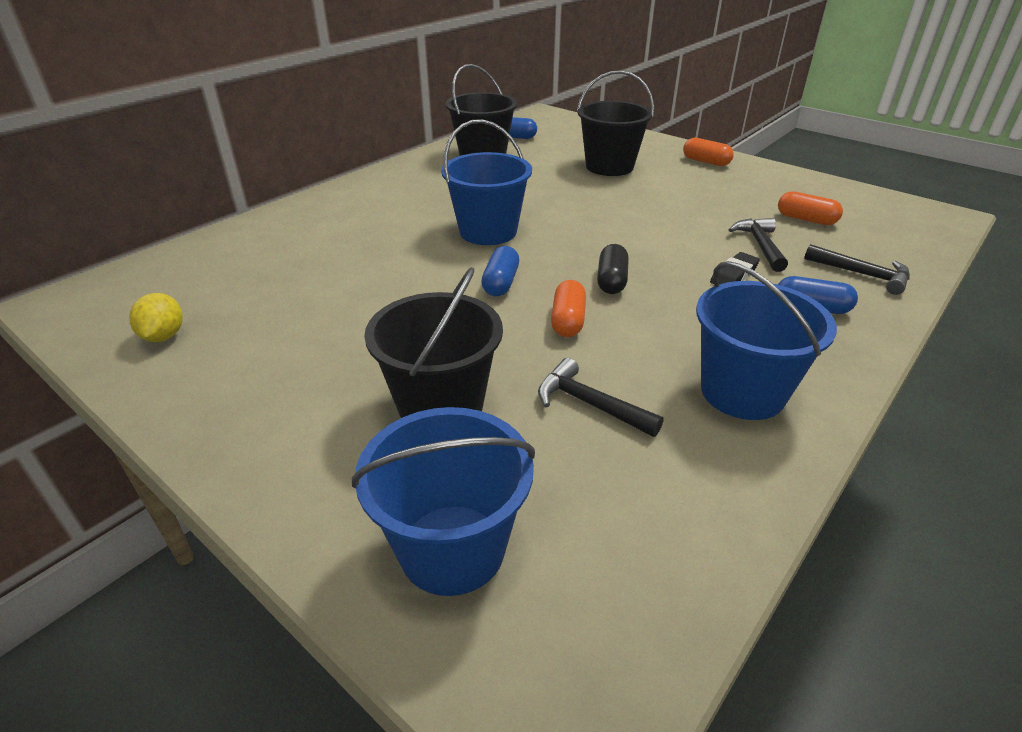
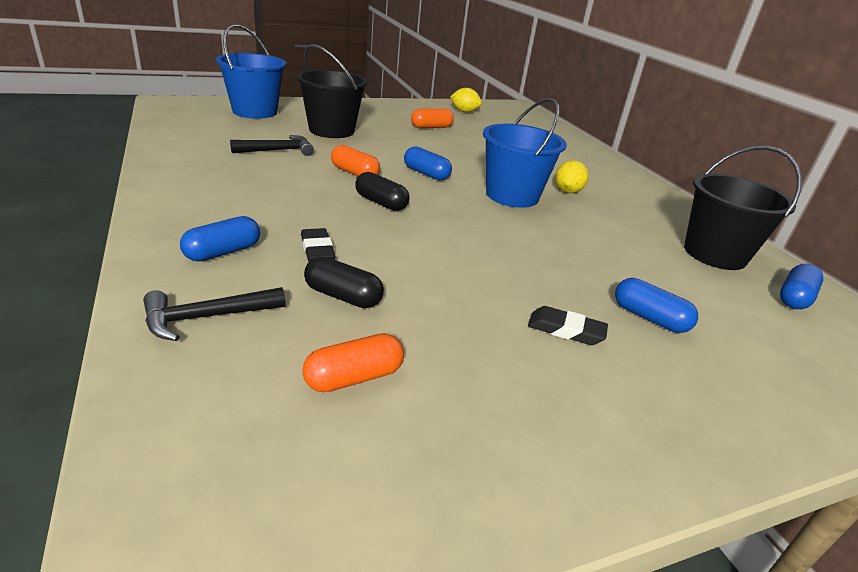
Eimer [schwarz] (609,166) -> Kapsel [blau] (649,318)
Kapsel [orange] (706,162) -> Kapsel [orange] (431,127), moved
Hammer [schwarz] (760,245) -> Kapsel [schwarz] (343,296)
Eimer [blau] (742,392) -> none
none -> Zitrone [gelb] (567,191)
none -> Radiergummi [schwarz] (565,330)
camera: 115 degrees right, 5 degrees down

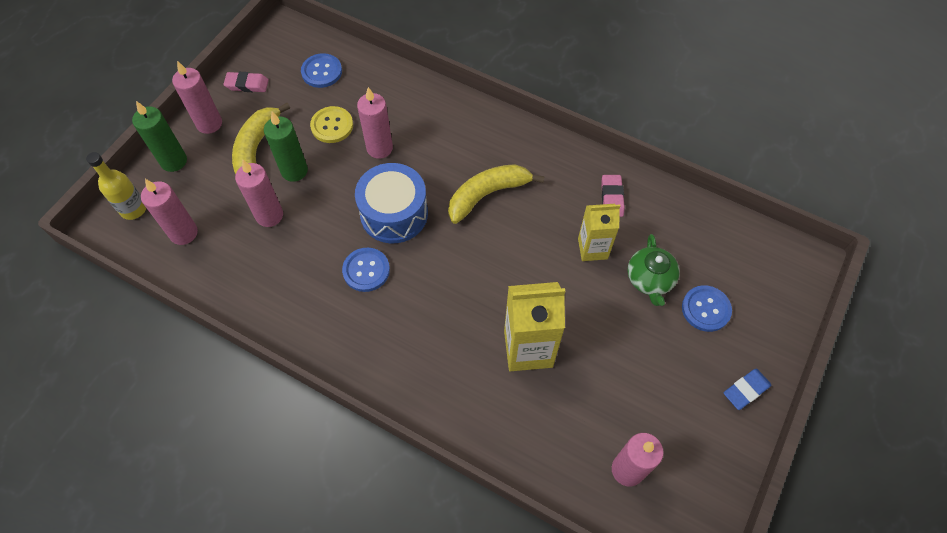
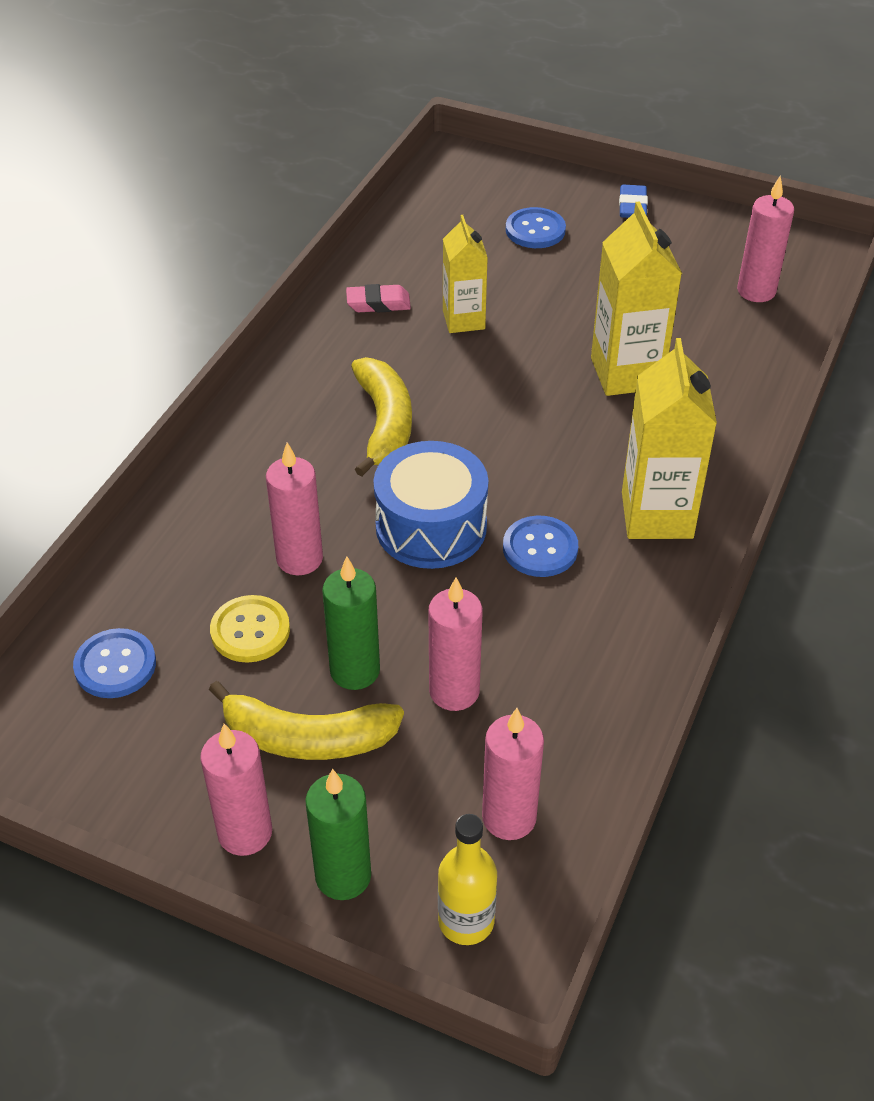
Radiergummi [rosa] (247,85) -> none
Banane [gelb] (487,195) -> Banane [gelb] (384,424), 150 degrees counterclockwise
Teekanne [grün] (650,279) -> none
Radiergummi [blau] (746,390) -> Radiergummi [blau] (632,206), 45 degrees clockwise
none -> Getränkekarton [gelb] (657,515)
camera: 95 degrees left, 15 degrees down

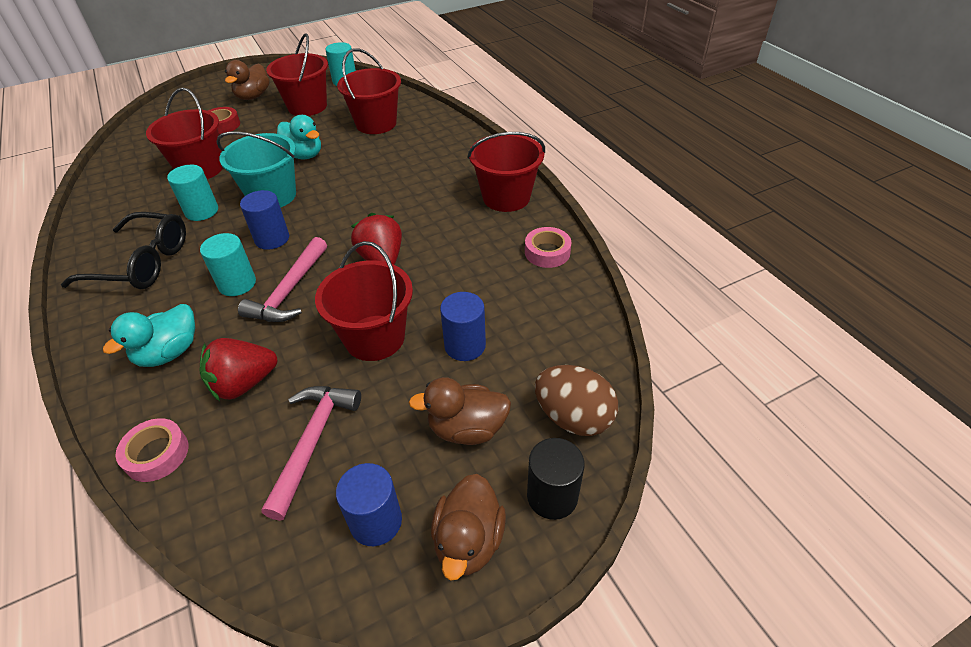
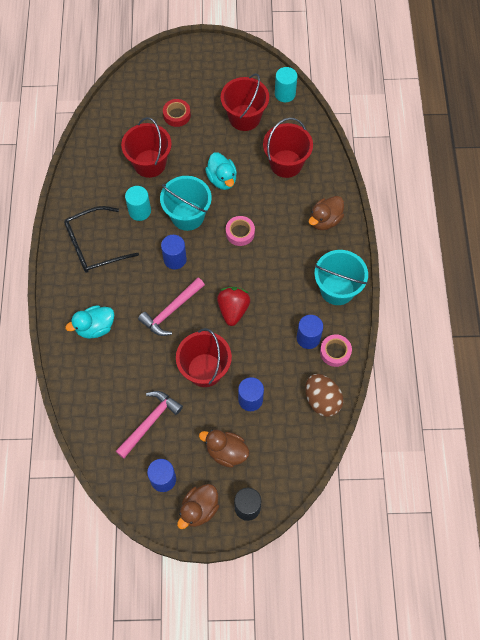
Ente [braun] (253,96) -> Ente [braun] (325,220), moved
Eimer [rot] (506,197) -> Eimer [türkis] (337,289)
Brille [schwarz] (142,263) -> Brille [schwarz] (94,245), 120 degrees clockwise
Vollzylinder [türkis] (237,284) -> none
Erdbeere [rot] (244,384) -> none
Ei [braun] (573,417) -> Ei [braun] (322,400), moved
Klebeband [rosa] (157,454) -> Klebeband [rosa] (240,233), moved
none -> Vollzylinder [blau] (308,338)
camera: 25 degrees right, 20 degrees up

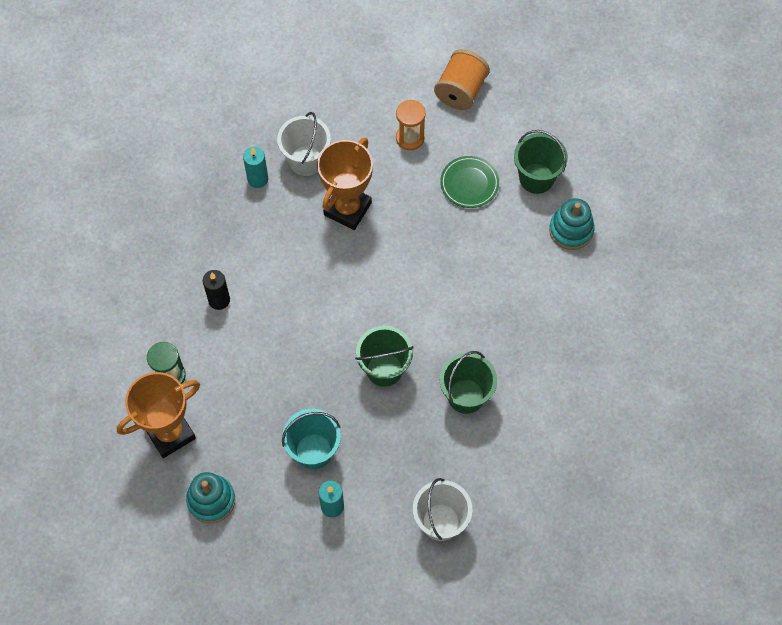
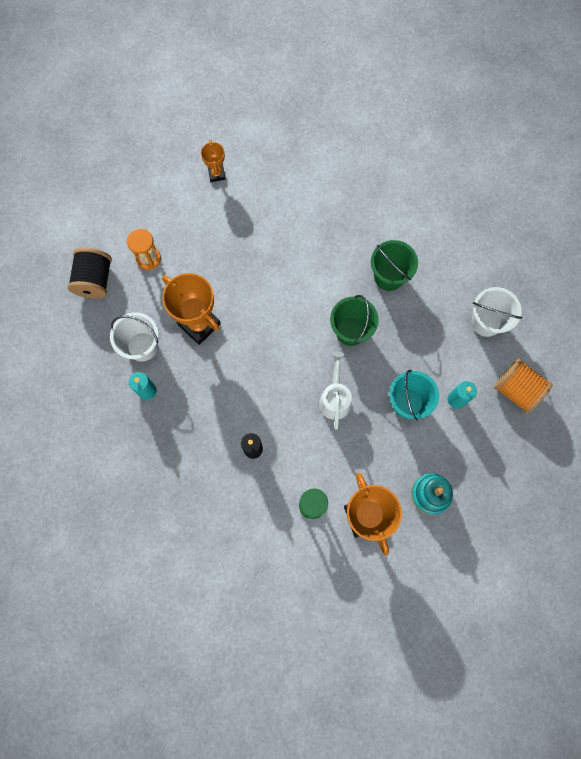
Garnrolle [orange] (461,91) -> Garnrolle [orange] (516,390), moved
Eimer [grün] (536,178) -> Pokal [orange] (216,174)
Teller [grün] (469,184) -> none
Stapelspielzeug [türkis] (571,230) -> none
none -> Garnrolle [schwarz] (95,280)
none -> Gießkanne [weiß] (335,399)
camera: 75 degrees left, 10 degrees up

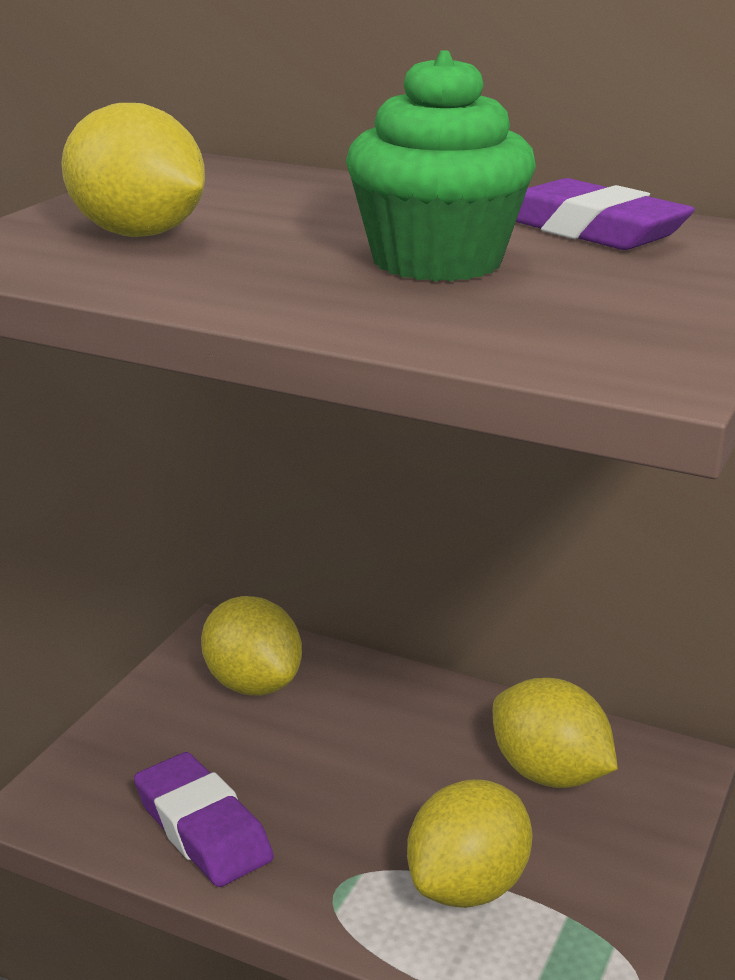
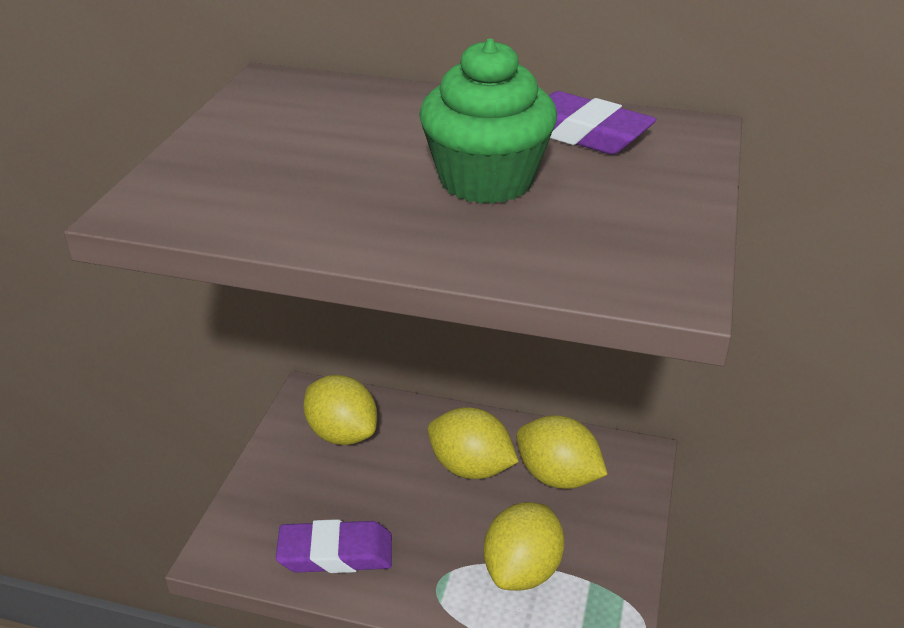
Zitrone [gelb] (138,234) -> Zitrone [gelb] (471,467), moved
Radiergummi [lila] (202,828) -> Radiergummi [lila] (335,553), 45 degrees counterclockwise
camera: 10 degrees left, 10 degrees up

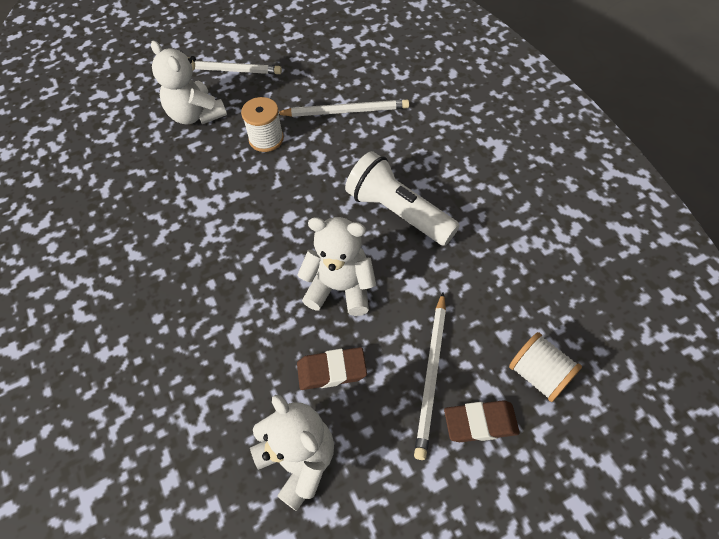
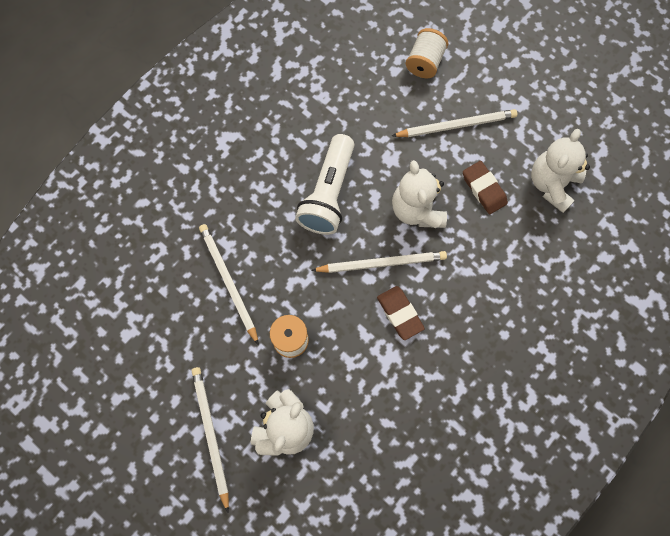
Radiergummi [braun] (480,423) -> Radiergummi [braun] (400,313), moved
none -> Bleistift [weiß] (381,263)
camera: 115 degrees left, 15 degrees up

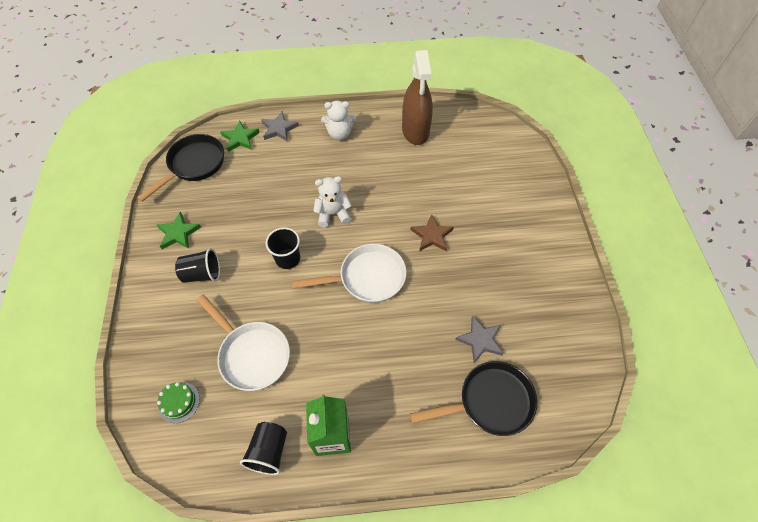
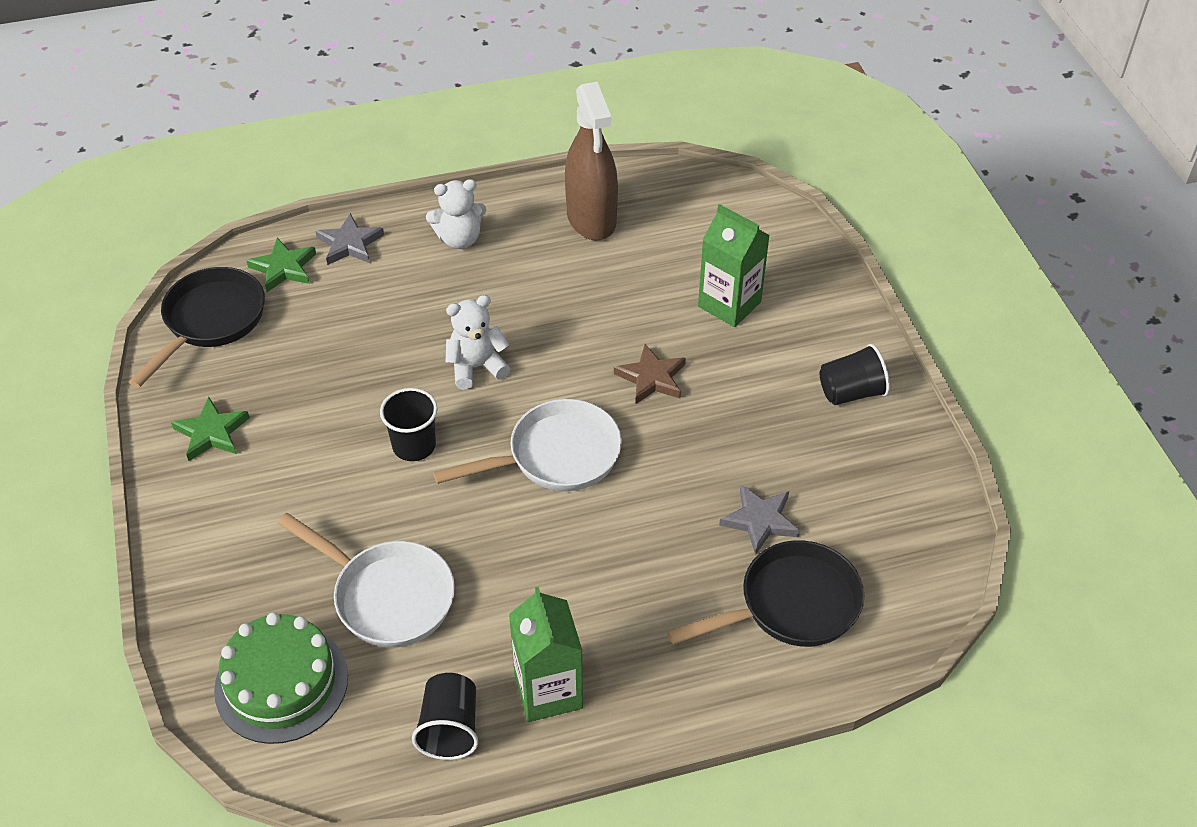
Becher [schwarz] (202,274) -> Becher [schwarz] (851,392), moved
Kuchen [grün] (179,402) -> Kuchen [grün] (281,683), x1.92
none -> Getränkekarton [grün] (729,304)
camera: 10 degrees left, 10 degrees down

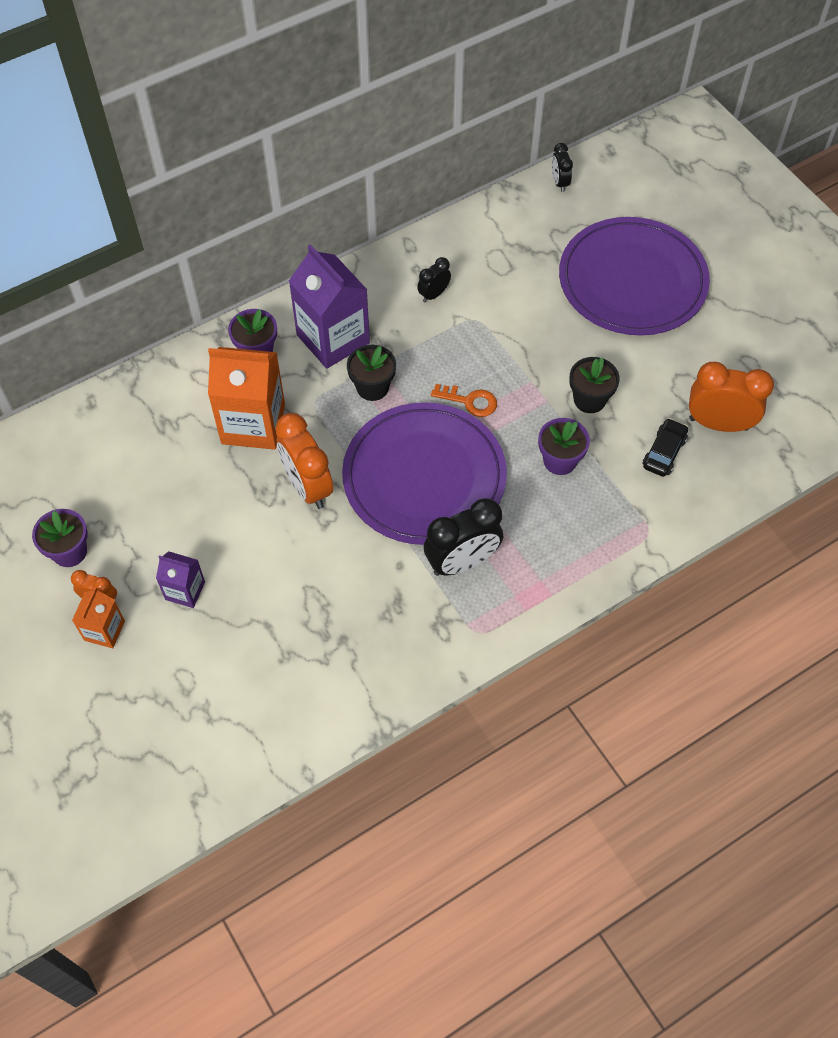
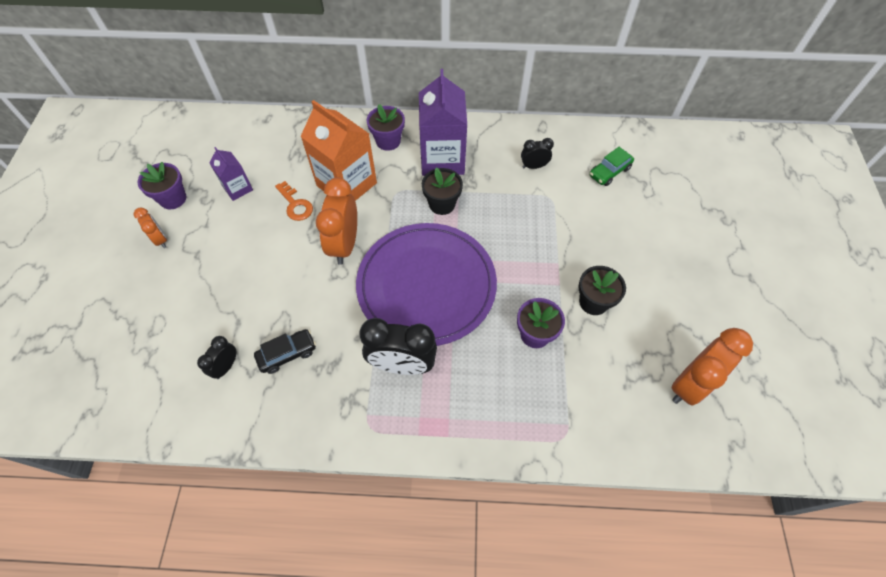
Wecker [schwarz] (559,183) -> Wecker [schwarz] (226,366), moved
Teller [lila] (632,280) -> none
Wecker [orange] (718,423) -> Wecker [orange] (690,384), 90 degrees clockwise
Schlüssel [orange] (470,401) -> Schlüssel [orange] (295,205), moved
Auto [schwarz] (664,452) -> Auto [schwarz] (287,354), moved
Getränkekarton [lila] (185,590) -> Getränkekarton [lila] (238,188), moved
Getränkekarton [orange] (104,630) -> none
none -> Auto [grün] (609,172)
camera: 35 degrees right, 0 degrees up

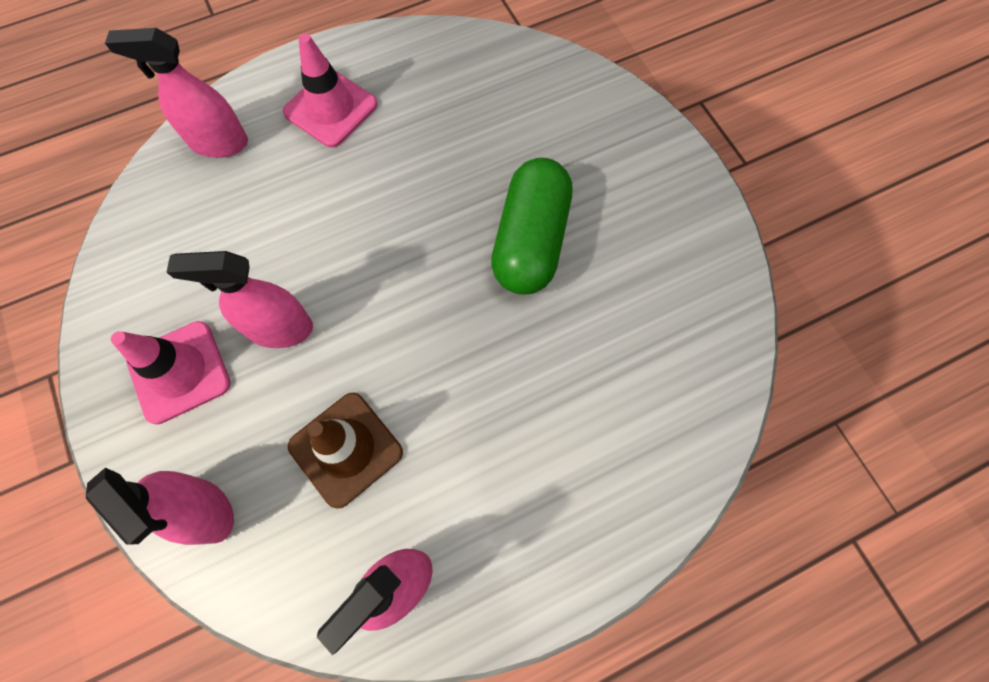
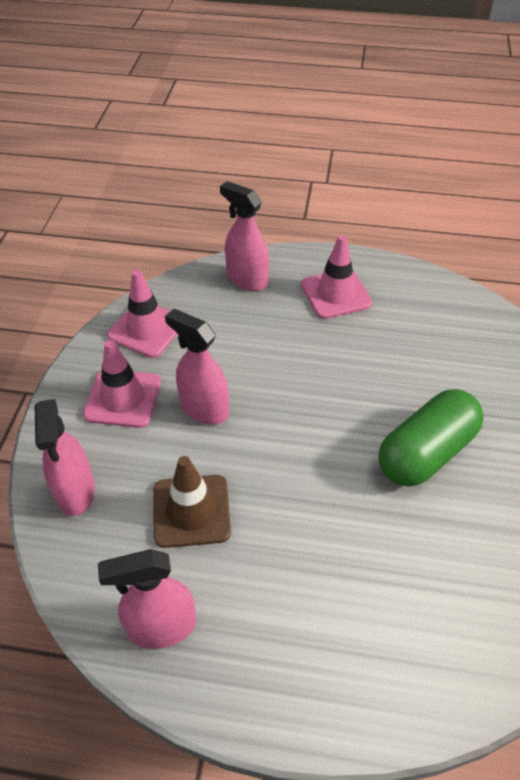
none -> Leitkegel [rosa] (147,329)
camera: 35 degrees right, 20 degrees down

